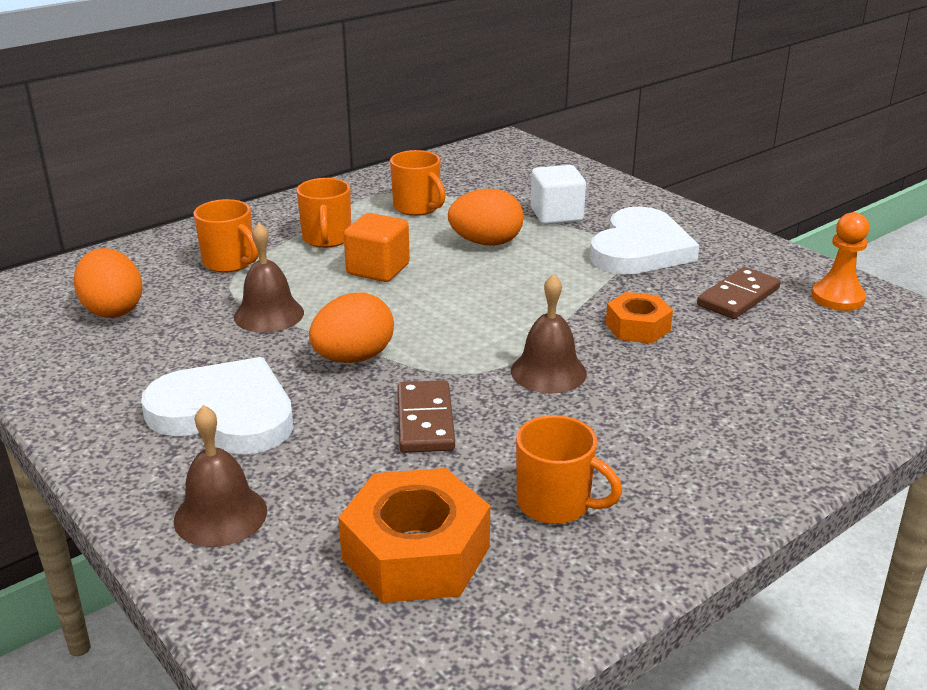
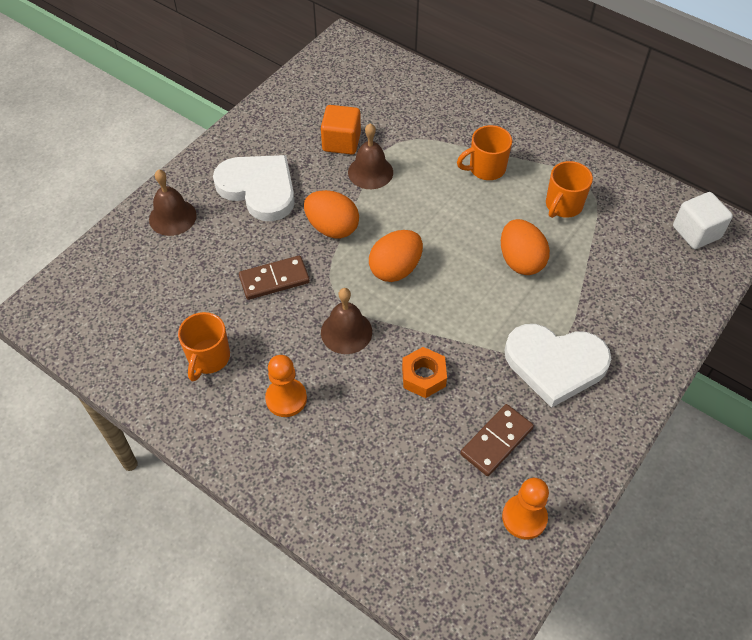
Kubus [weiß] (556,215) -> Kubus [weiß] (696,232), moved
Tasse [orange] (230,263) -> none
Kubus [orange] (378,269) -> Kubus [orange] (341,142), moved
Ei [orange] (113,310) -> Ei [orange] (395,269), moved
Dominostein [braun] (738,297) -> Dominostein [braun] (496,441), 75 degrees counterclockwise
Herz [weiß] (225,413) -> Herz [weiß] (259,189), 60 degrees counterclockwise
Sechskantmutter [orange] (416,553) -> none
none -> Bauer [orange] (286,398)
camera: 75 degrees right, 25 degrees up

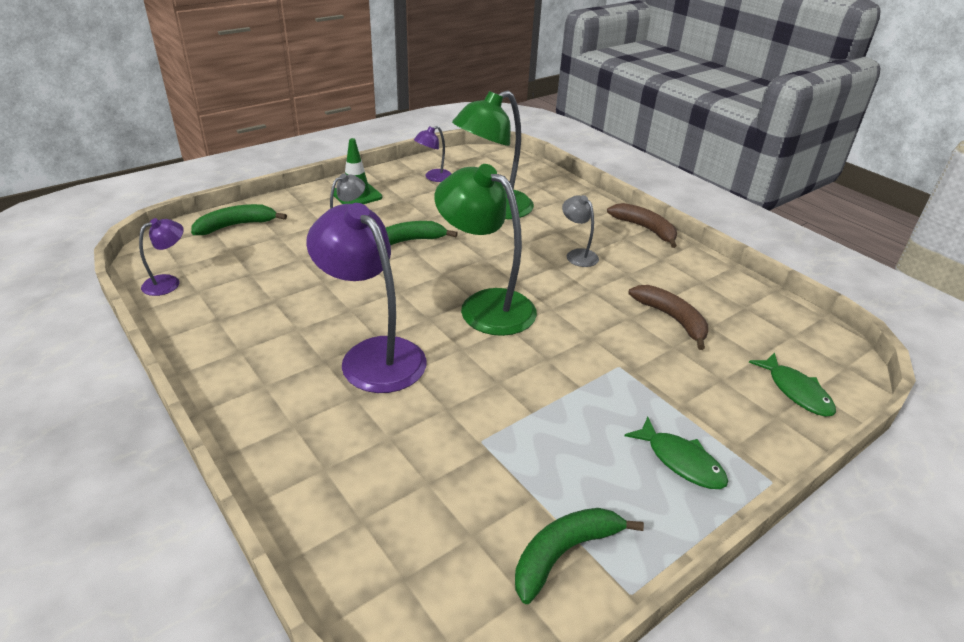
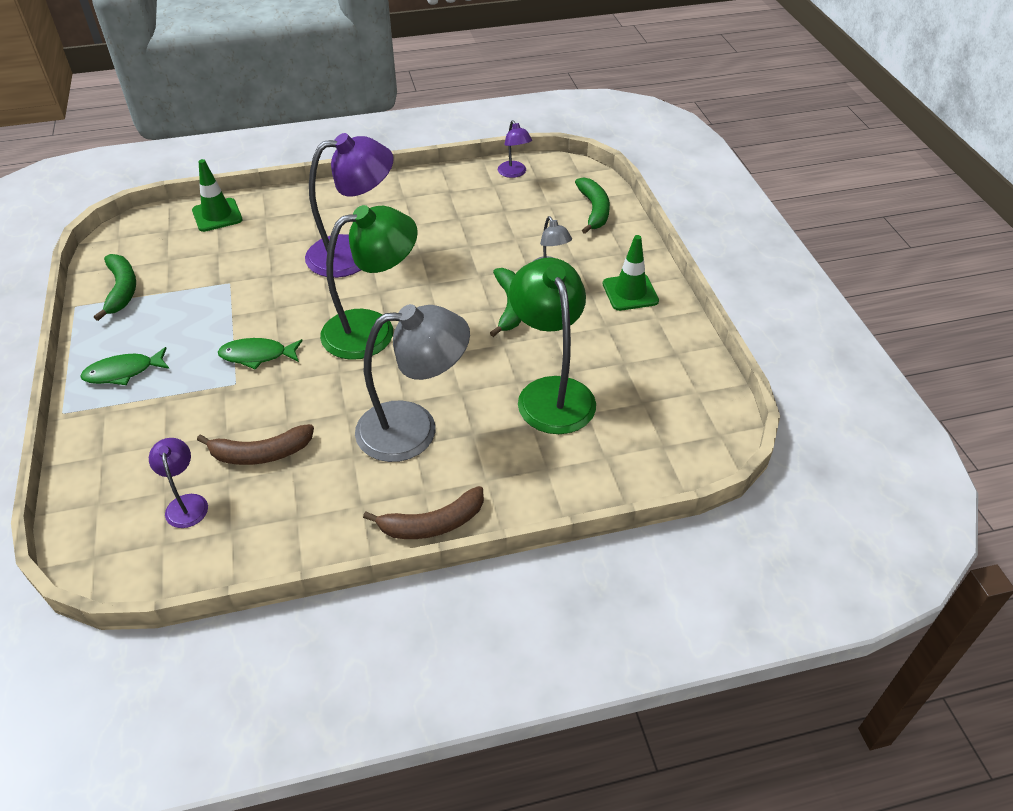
Lampe [lila] (433,177) -> Lampe [lila] (186,503), moved
Lampe [grau] (577,255) -> Lampe [grau] (414,429), x2.06
Fisch [grün] (796,391) -> Fisch [grün] (257,355), moved
none -> Leitkegel [grün] (217,215)
camera: 115 degrees right, 10 degrees up

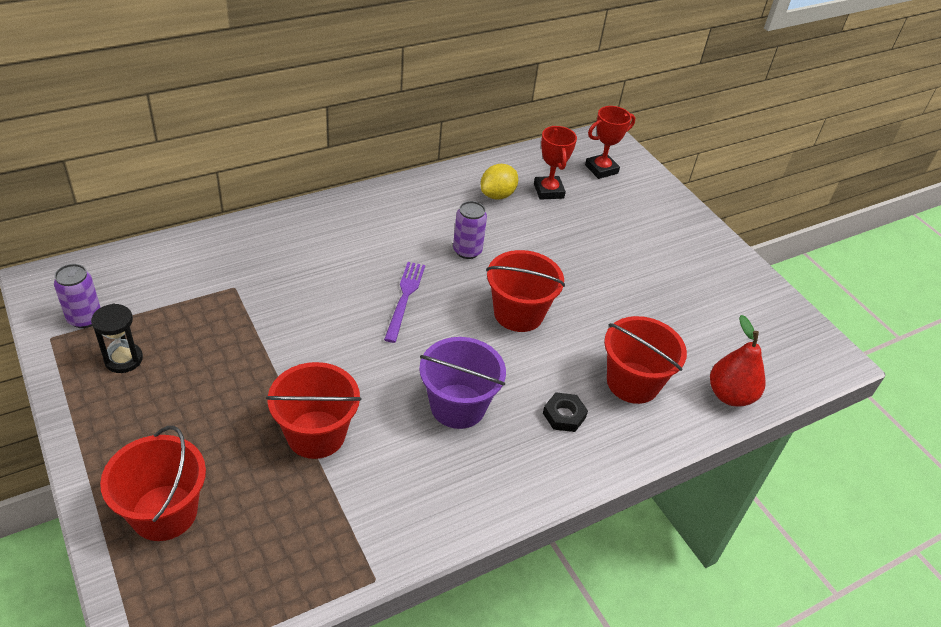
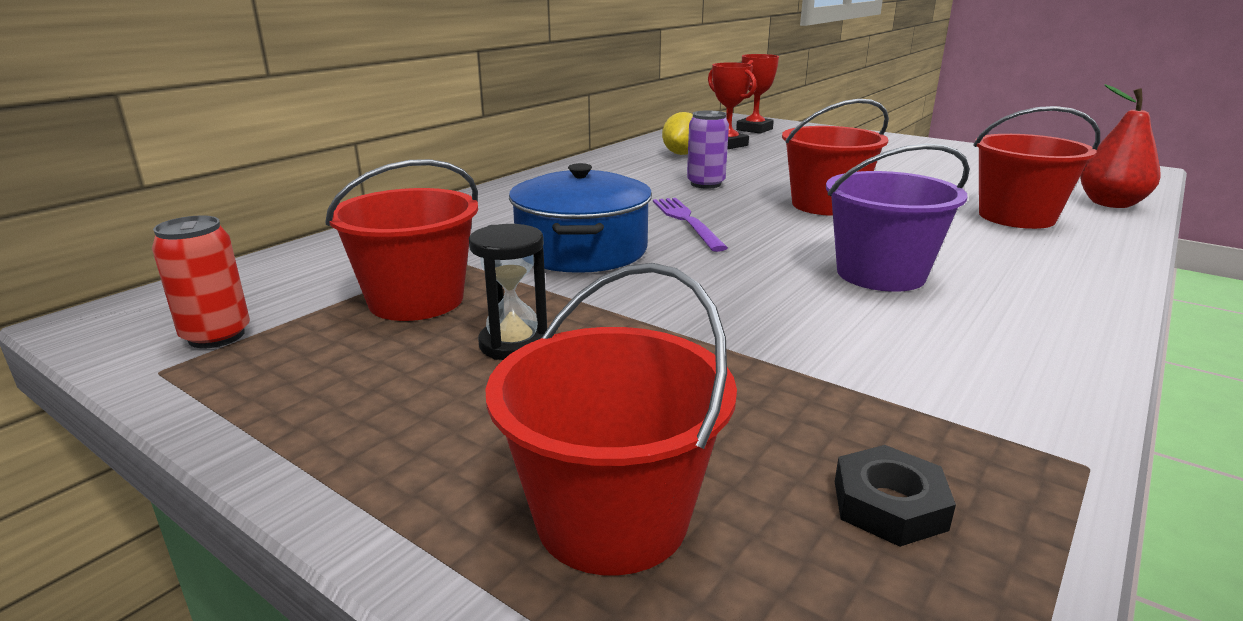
Dose [lila] (84,318) -> Dose [rot] (216,336)
Sanduhr [schwarz] (123,359) -> Sanduhr [schwarz] (513,344), moved
Eimer [rot] (316,434) -> Eimer [rot] (416,300), moved
Sechskantmutter [schwarz] (564,415) -> Sechskantmutter [schwarz] (889,505), moved
none -> Kochtopf [blau] (582,250)
camera: 20 degrees left, 20 degrees down

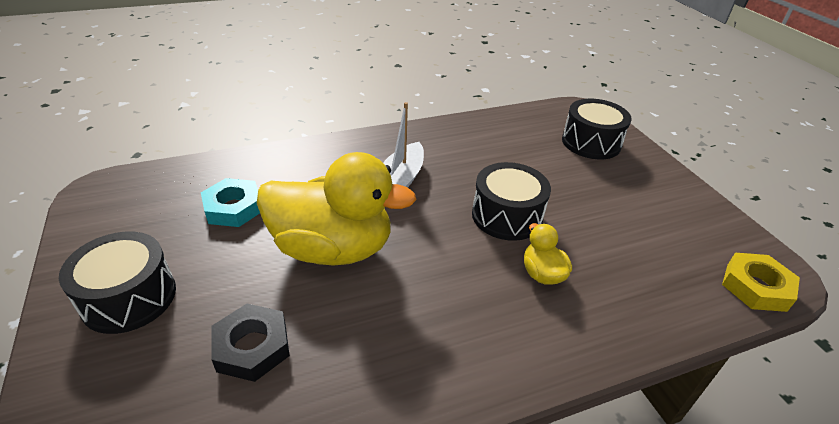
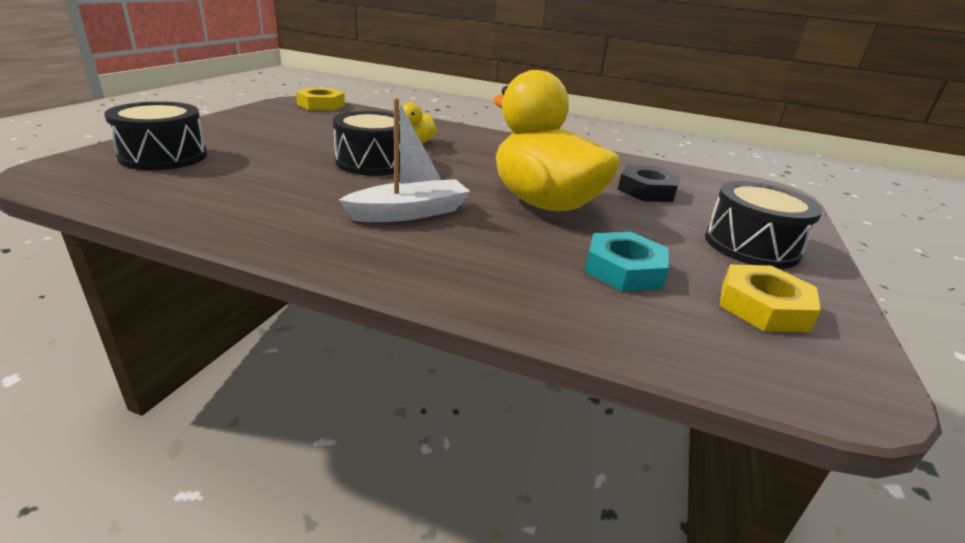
none -> Sechskantmutter [gelb] (763,306)
camera: 140 degrees left, 10 degrees down

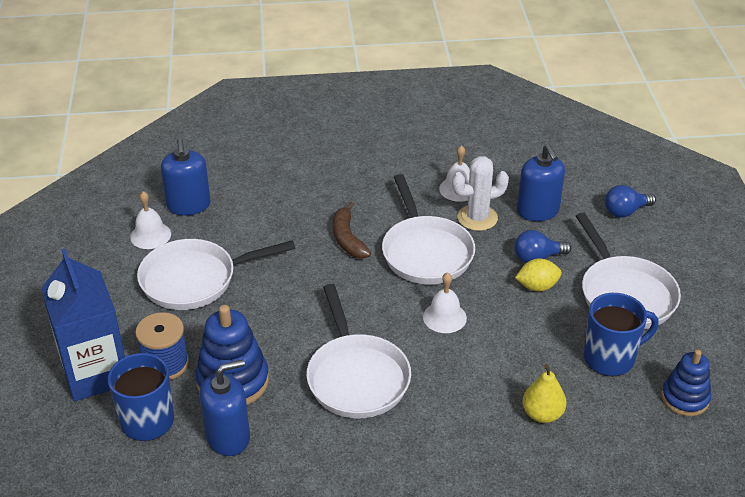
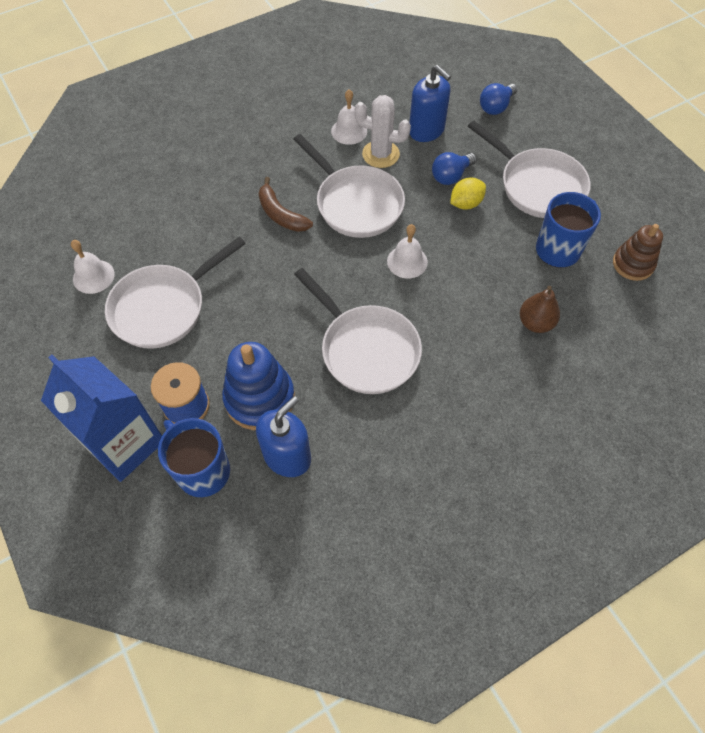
Seifenspender [blau] (189,205) -> none
Kaktus [weiß] (477,218) -> Kaktus [weiß] (380,154), 60 degrees clockwise
Stapelspielzeug [blau] (685,398) -> Stapelspielzeug [braun] (633,264)
Birne [gelb] (542,414) -> Birne [braun] (535,323)
camera: 25 degrees left, 20 degrees up

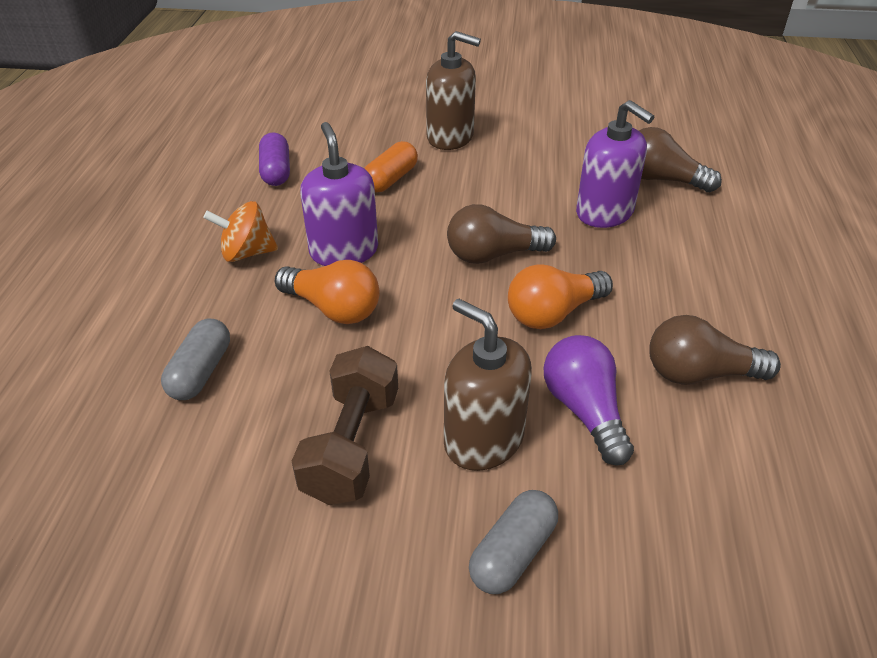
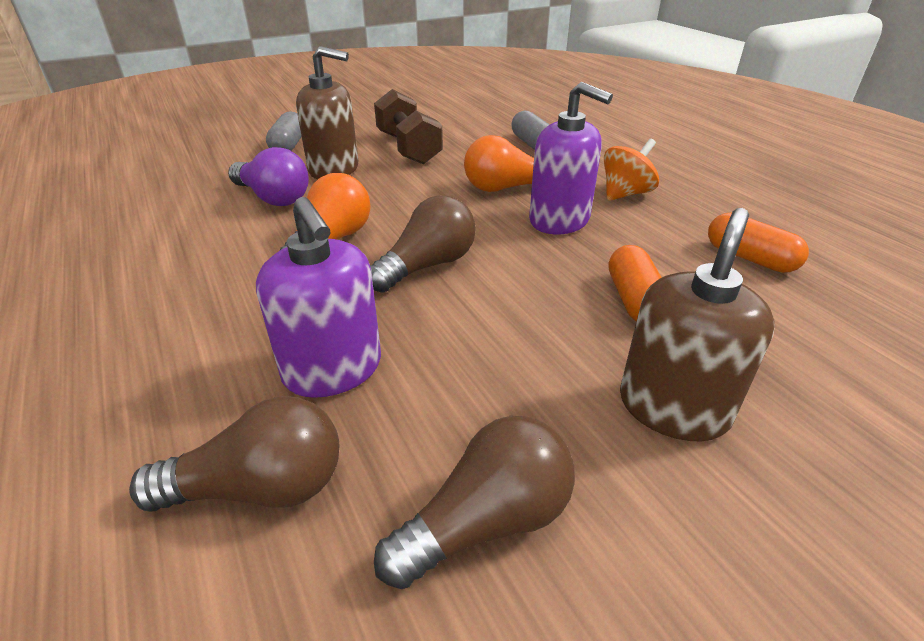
Seifenspender [braun] (450,137) -> Seifenspender [braun] (673,407), 135 degrees clockwise
Seifenspender [lila] (605,212) -> Seifenspender [lila] (333,369), 135 degrees counterclockwise
Kapsel [lila] (276,171) -> Kapsel [orange] (749,258)
Glühbirne [braun] (699,374) -> Glühbirne [braun] (486,521), moved
camera: 145 degrees right, 5 degrees down

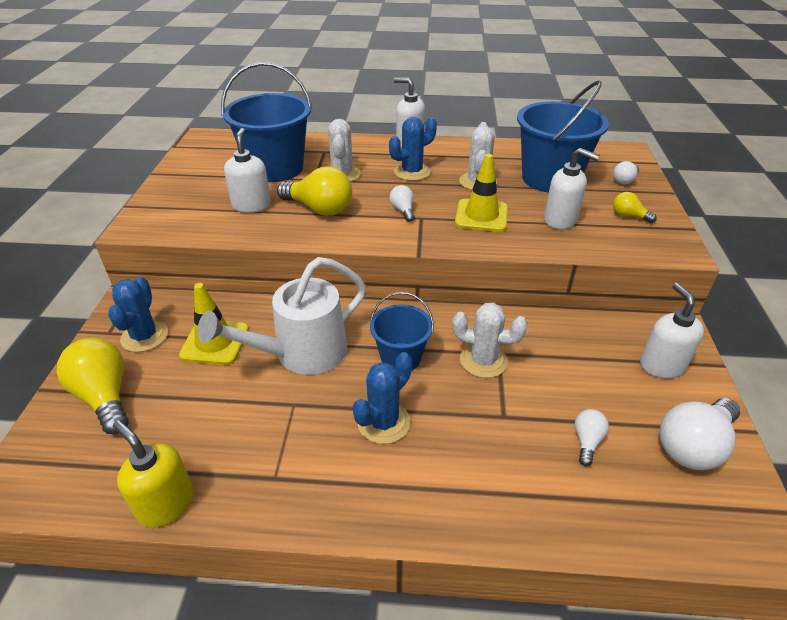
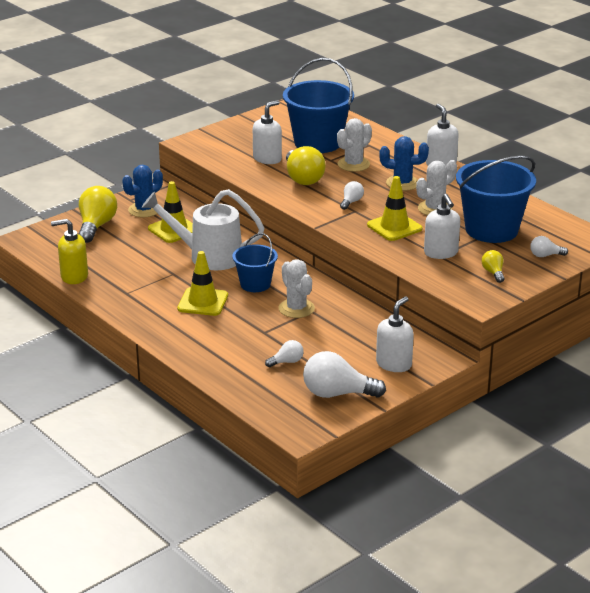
Kaktus [blau] (383,422) -> Leitkegel [gelb] (203,302)
Seifenspender [gelb] (166,504) -> Seifenspender [gelb] (74,276), 90 degrees counterclockwise
camera: 45 degrees right, 10 degrees down

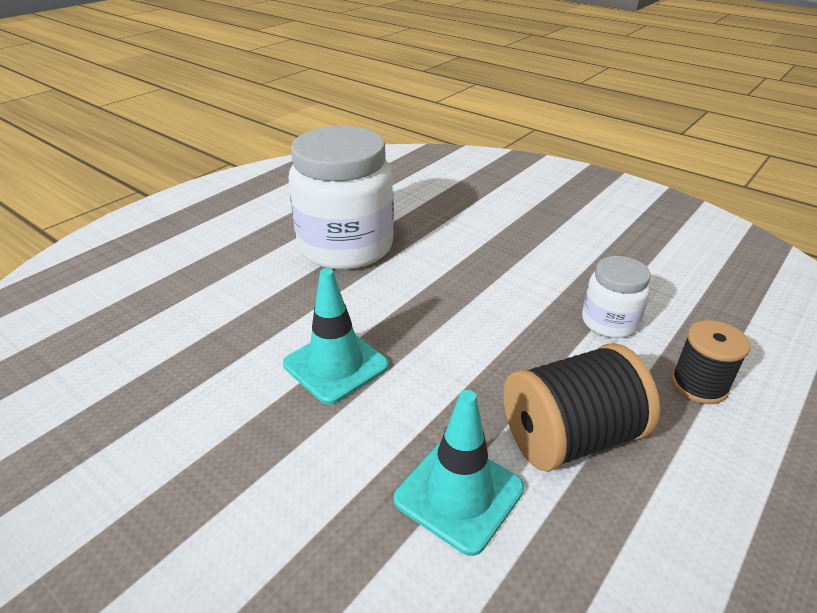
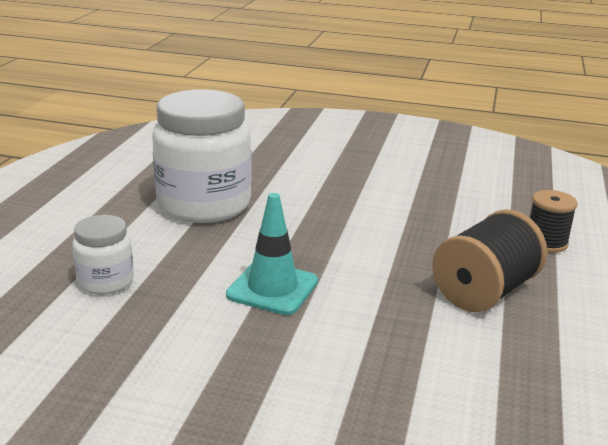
Einmachglas [weiß] (609,322) -> Einmachglas [weiß] (106,281), moved
Leitkegel [türkis] (459,494) -> none
camera: 25 degrees left, 10 degrees down

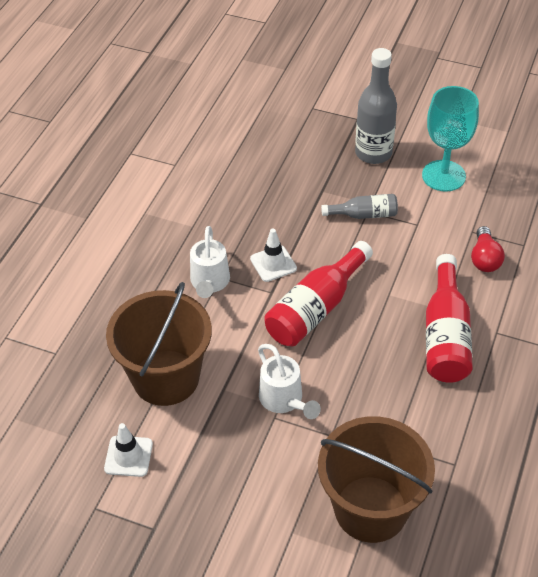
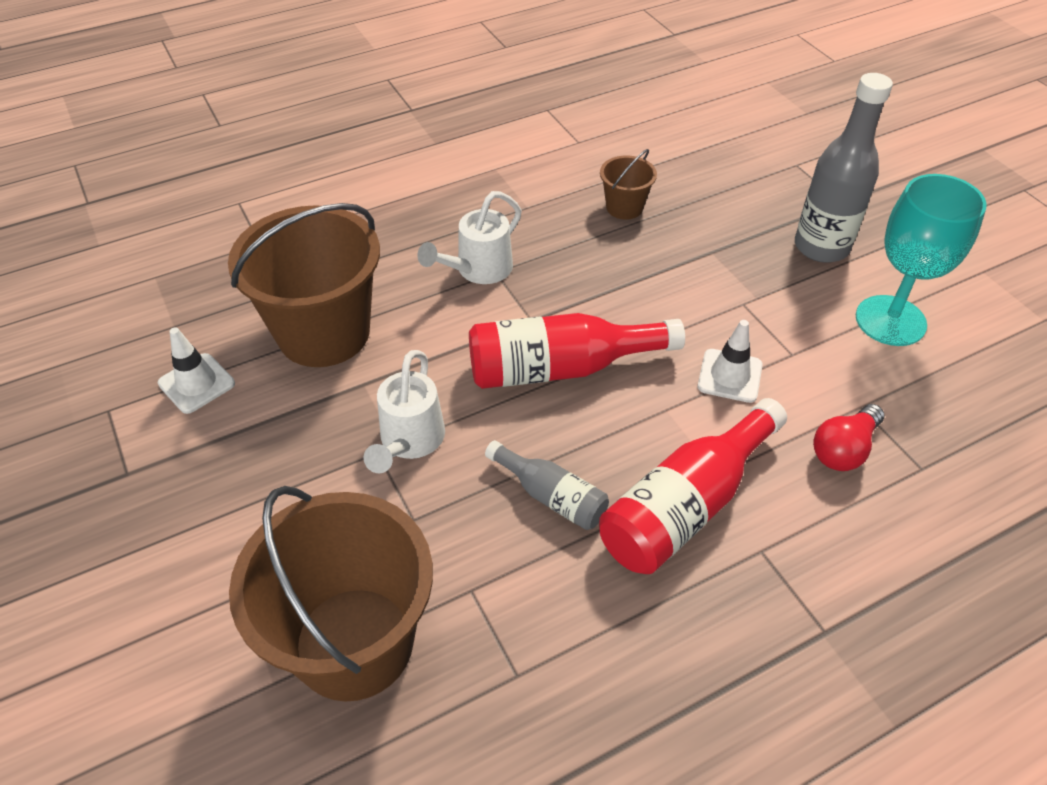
Flasche [grau] (364,215) -> Flasche [grau] (551,496), moved
Leitkegel [weiß] (273,264) -> Leitkegel [weiß] (729,376), moved
none -> Eimer [braun] (624,207)
camera: 40 degrees right, 0 degrees up

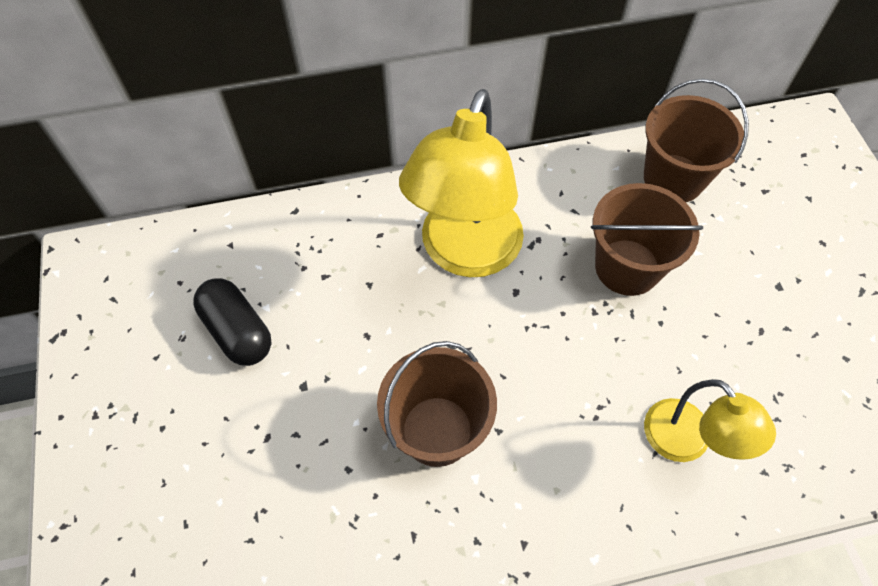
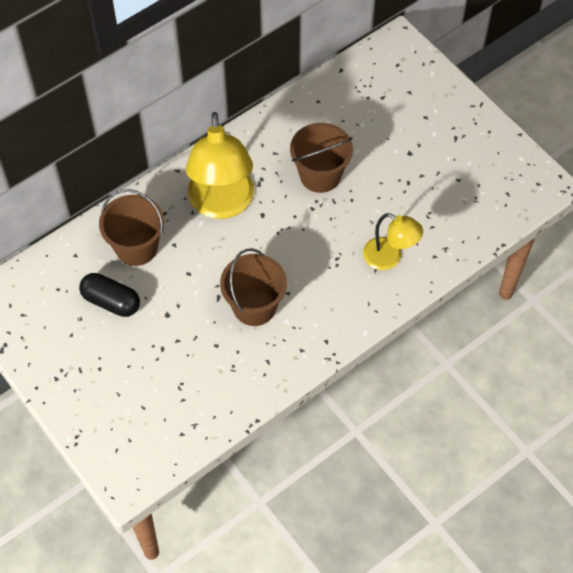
Eimer [braun] (673,178) -> Eimer [braun] (136,247), moved
camera: 25 degrees left, 0 degrees up

